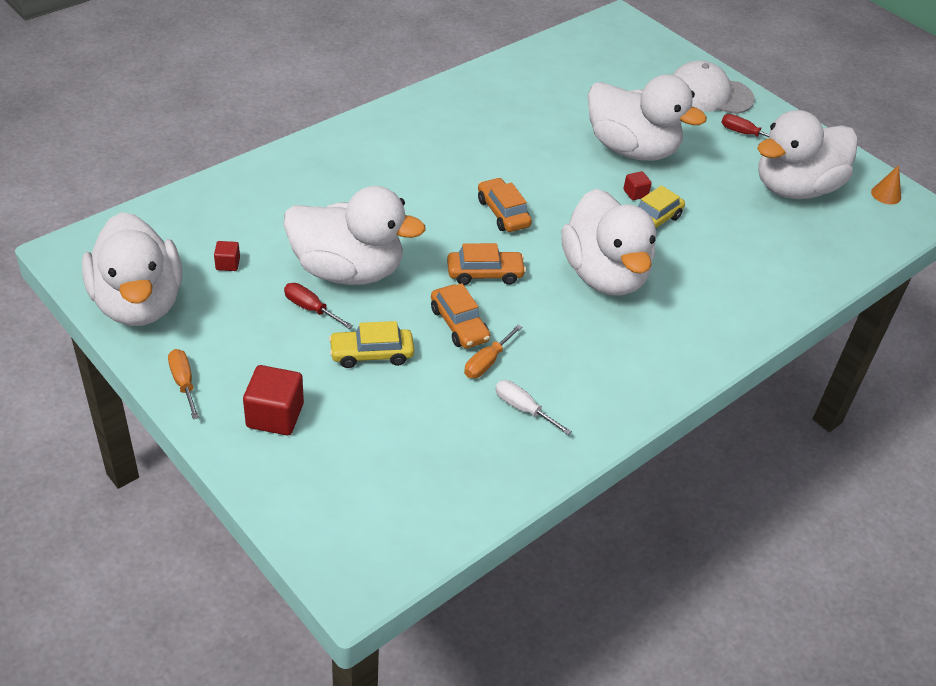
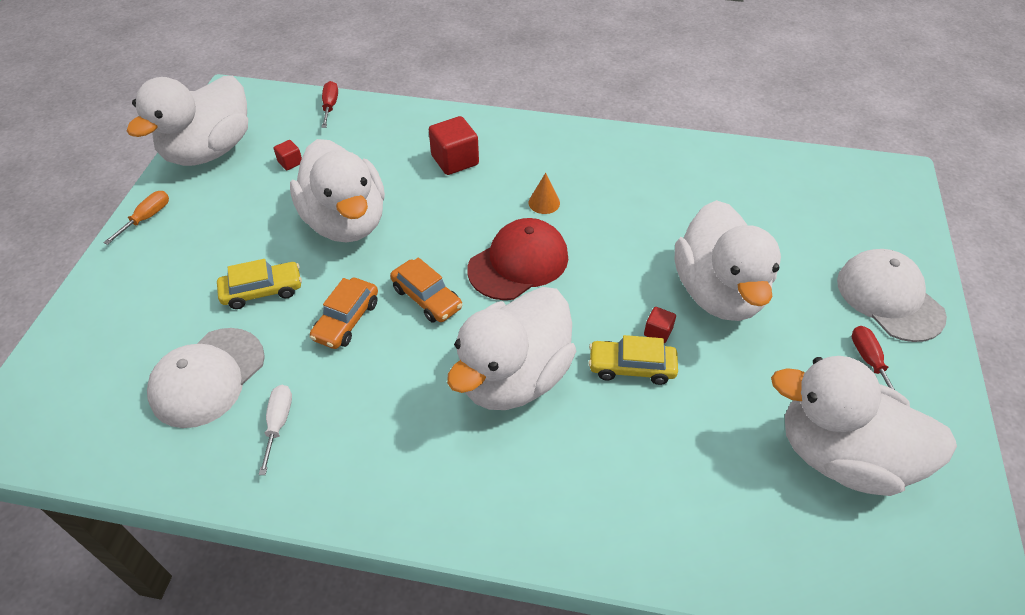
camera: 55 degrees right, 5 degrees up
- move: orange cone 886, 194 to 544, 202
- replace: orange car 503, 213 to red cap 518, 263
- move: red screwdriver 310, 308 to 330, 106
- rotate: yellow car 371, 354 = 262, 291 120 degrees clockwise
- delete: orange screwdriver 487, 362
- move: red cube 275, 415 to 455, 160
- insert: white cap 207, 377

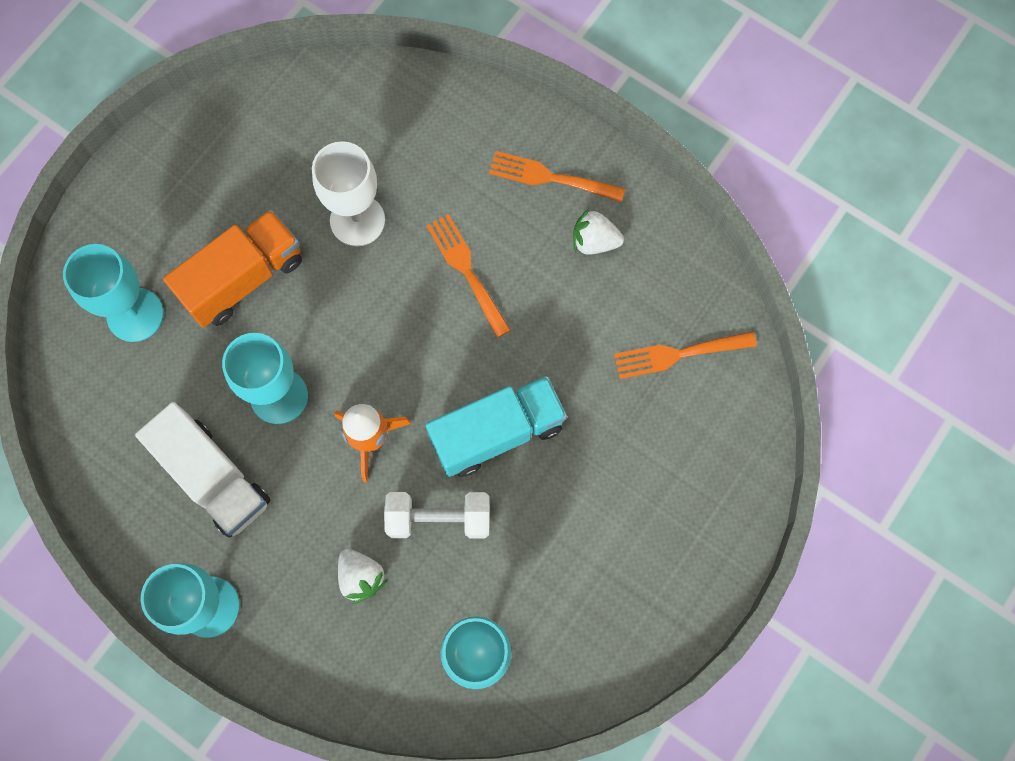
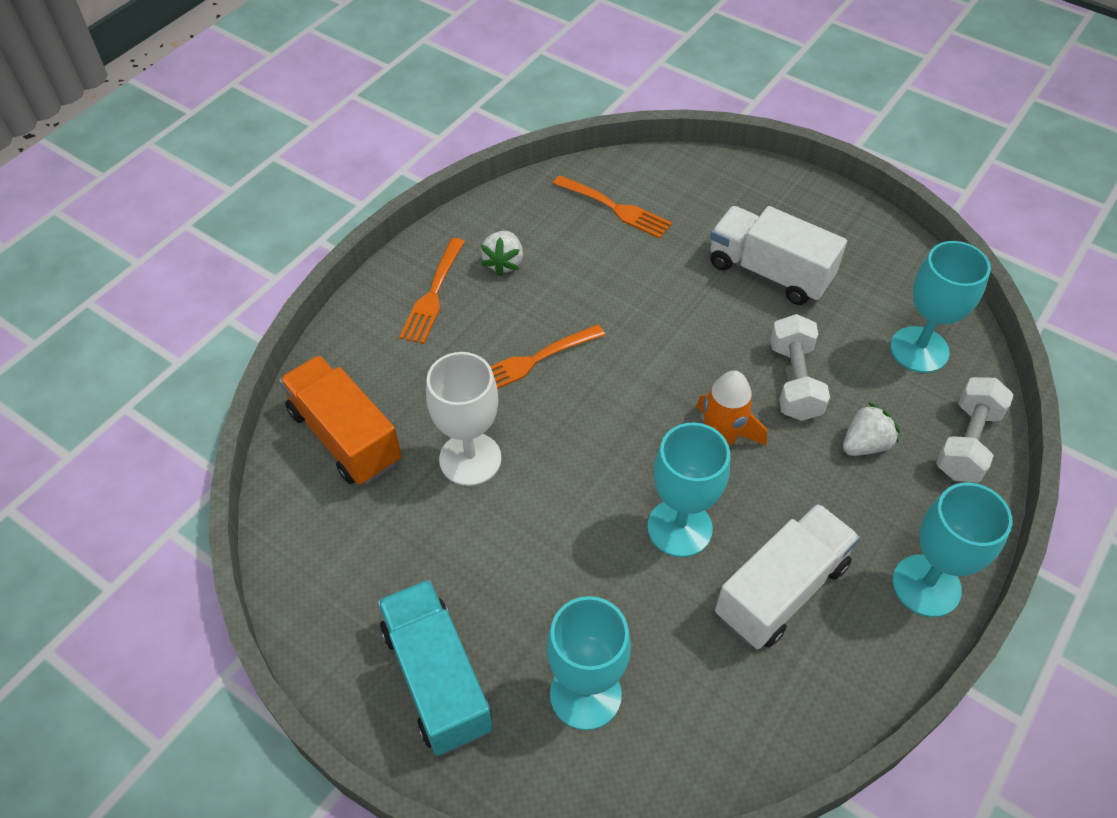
camera: 90 degrees left, 20 degrees down
- move: orange truck 243, 279 to 345, 436
- rotate: orange fork 678, 354 = 616, 208 45 degrees counterclockwise
- move: turquoise truck 497, 433 to 437, 679
- insert: white truck 769, 272
- insert: white dumbbell 966, 442

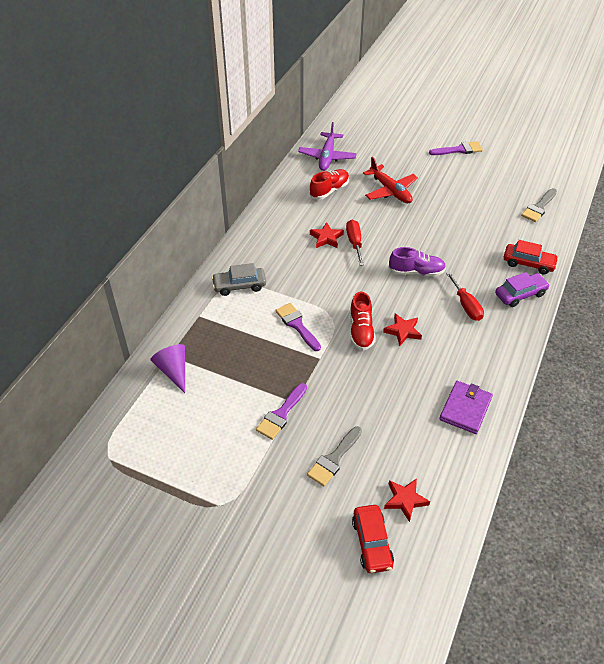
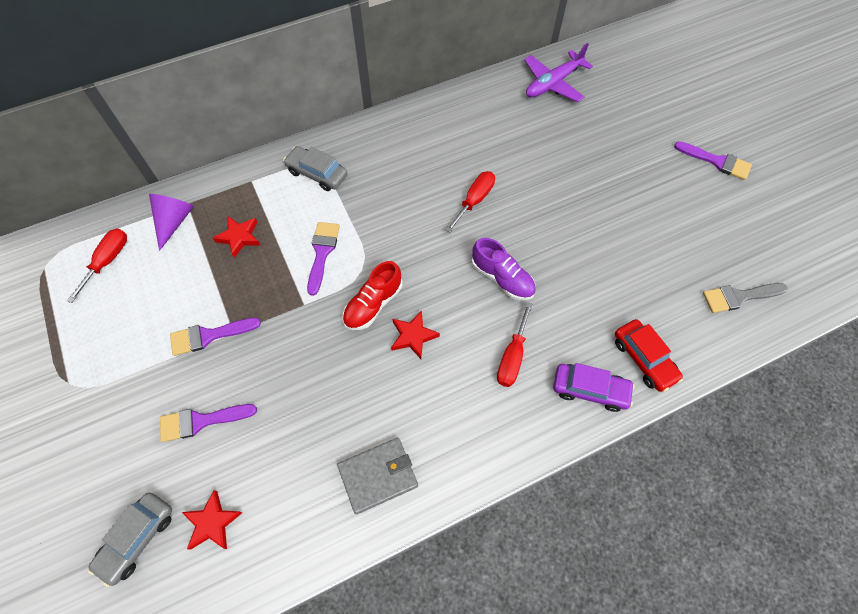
camera: 40 degrees right, 15 degrees up
- delete: red plane 390, 191
- delete: red shoe 329, 190
- move: red star 326, 238 to 239, 237
- recolor: purple wallet 465, 409 to grey wallet 378, 476
- recolor: grey brush 333, 459 to purple brush 201, 421
- recolor: red car 372, 543 to grey car 137, 538
- insert: red screwdriver 108, 261

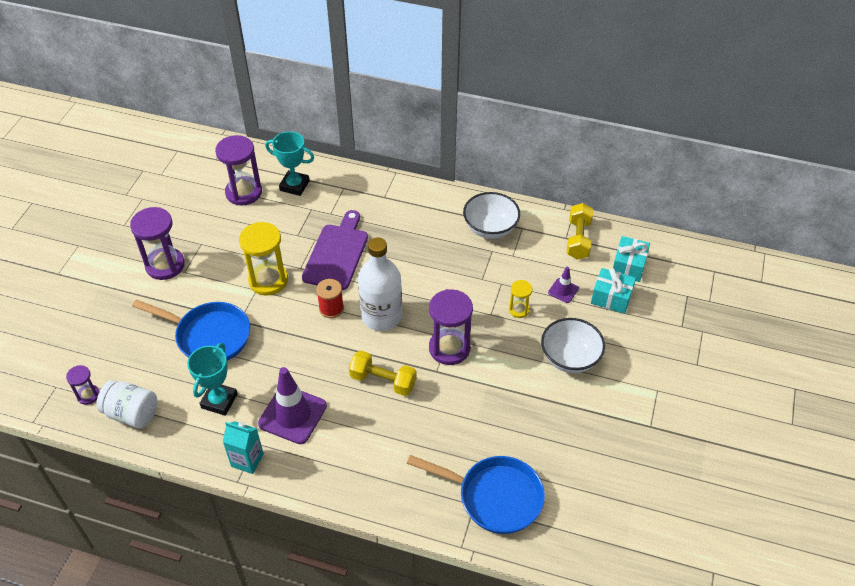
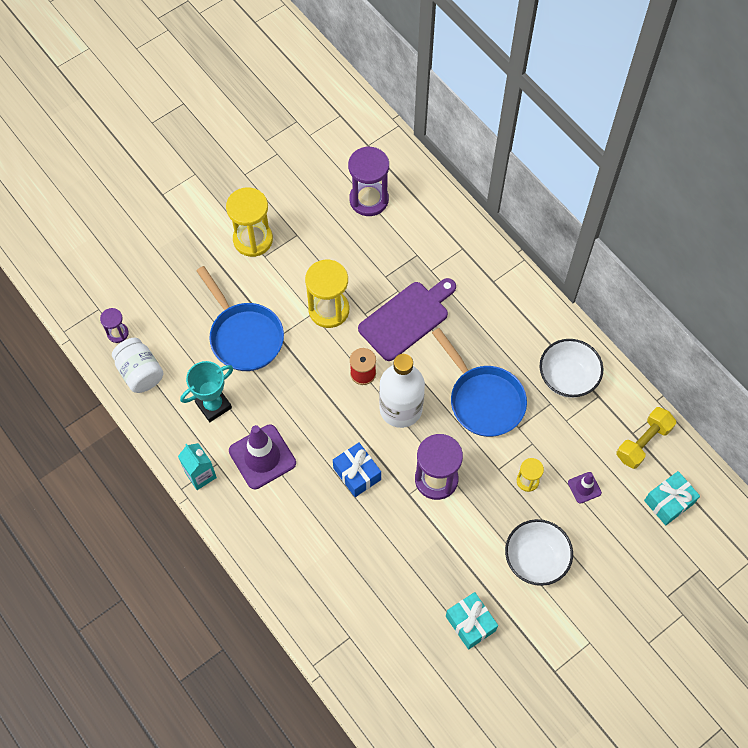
camera: 35 degrees right, 15 degrees up
- delete: turquoise trophy 294, 185
- recolor: purple hourglass 165, 265 to yellow hourglass 253, 239
- move: turquoise gift 611, 298 to 470, 623
- replace: yellow dumbbell 383, 381 to blue gift 357, 474
- move: blue pan 494, 497 to 483, 400

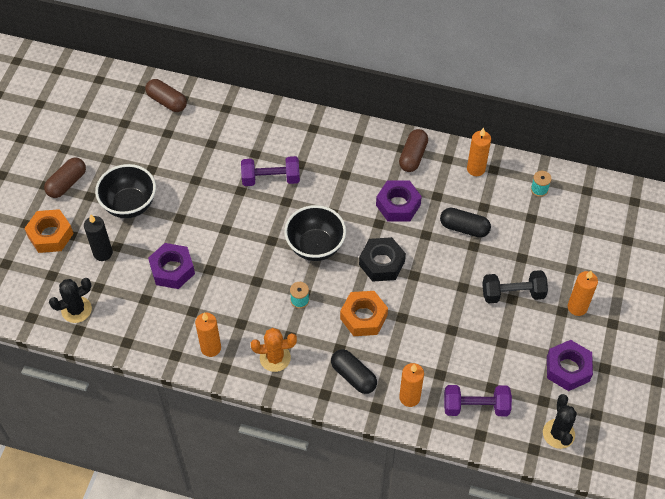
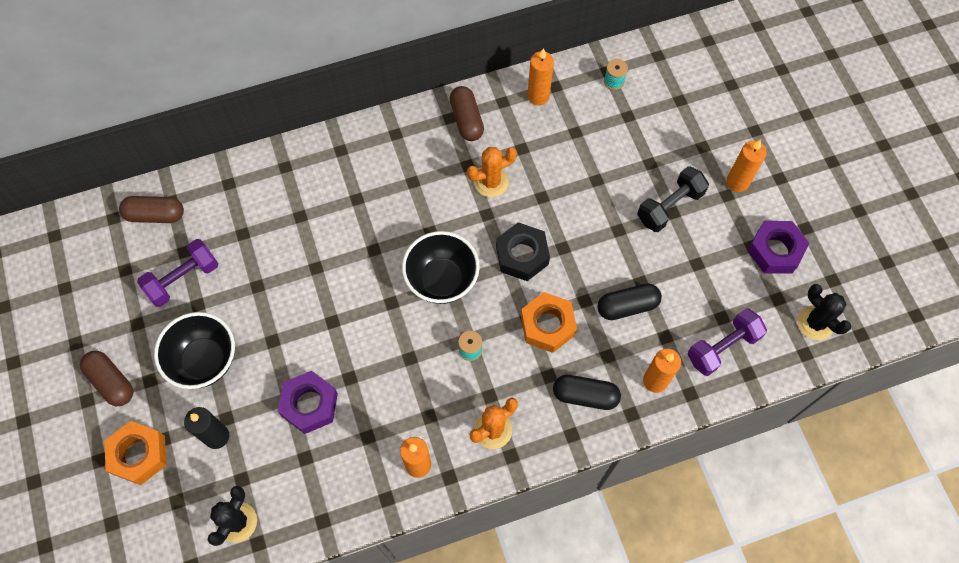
camera: 35 degrees left, 10 degrees up
- move: purple dumbbell 271, 179 to 183, 279
- rotate: brown capsule 67, 183 = 111, 382 45 degrees counterclockwise
- replace: purple nut 398, 205 to orange cactus 491, 182
- move: black capsule 464, 228 to 627, 306

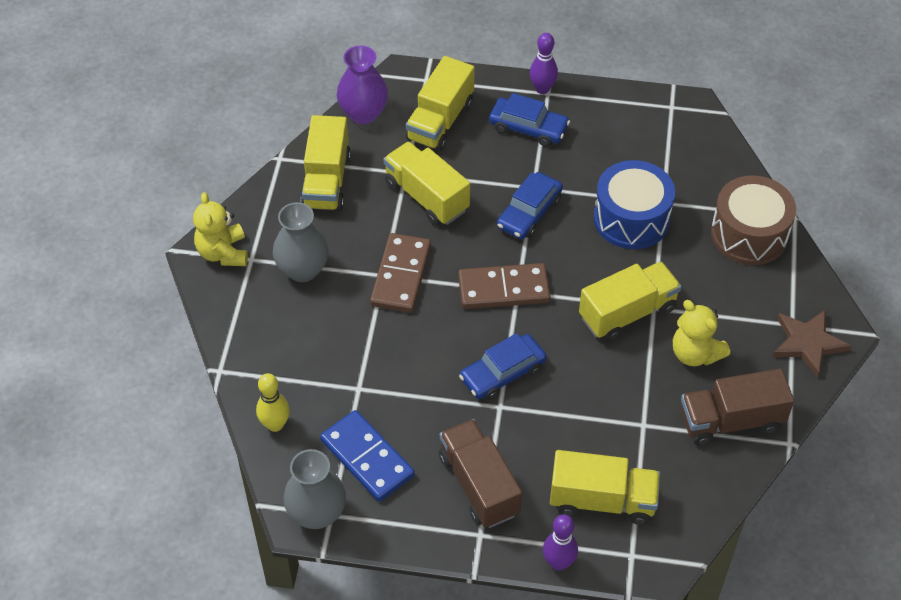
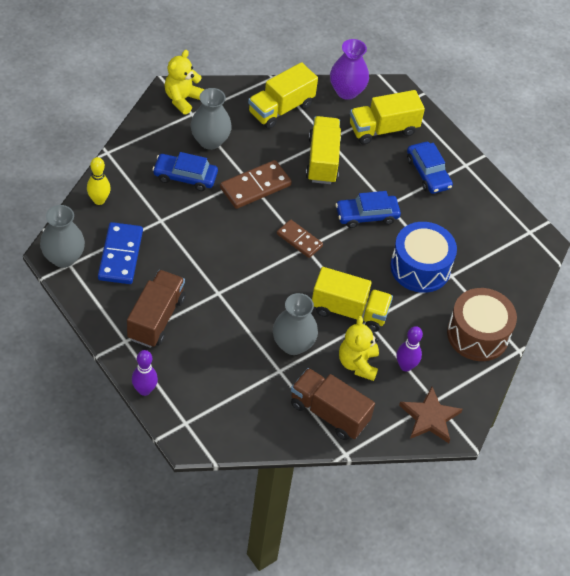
camera: 40 degrees right, 0 degrees up
- move: purple bowling pin 542, 89 to 405, 366
- resize: brown domino 503, 289 = 299, 240 x0.65
- move: blue car 502, 373 to 185, 176
- delete: yellow truck 602, 500
- insert: grey vase 293, 344

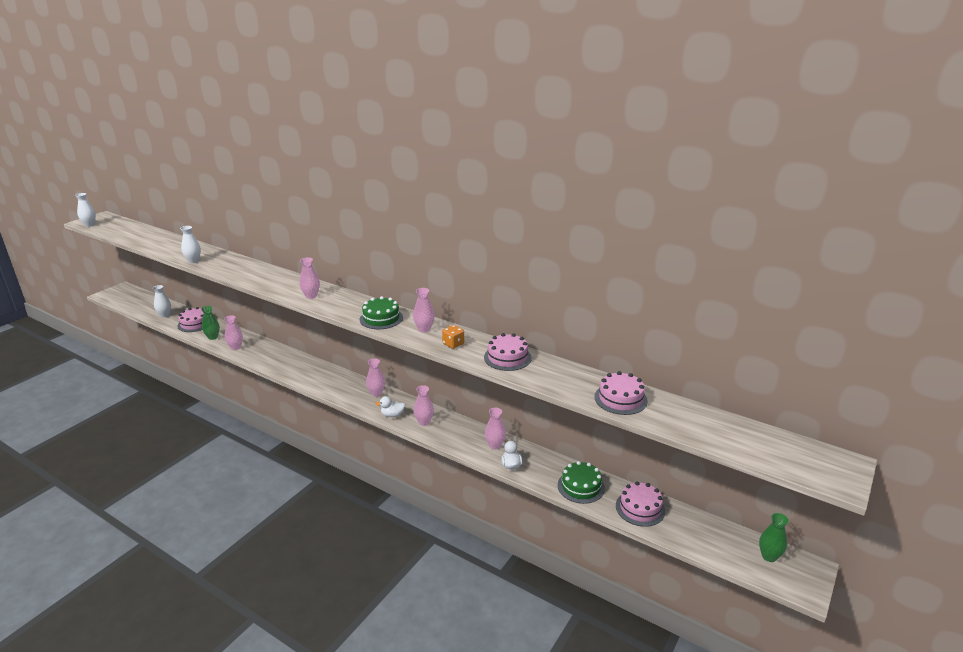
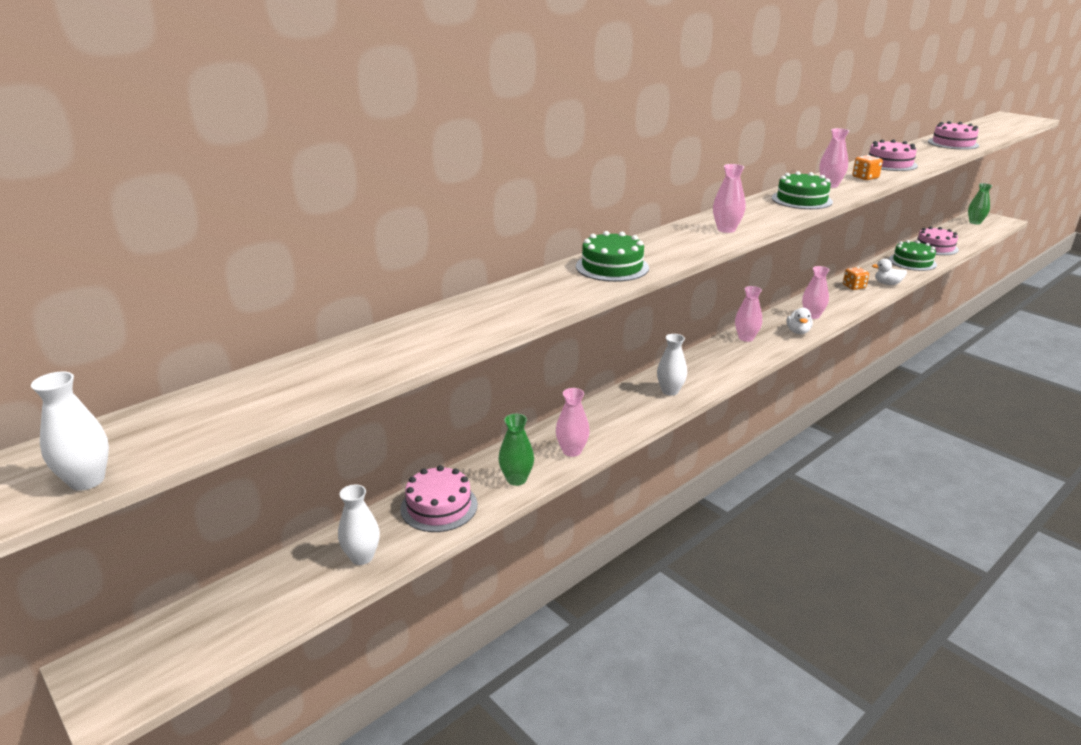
camera: 75 degrees left, 0 degrees up
- move: white vase 193, 261 to 670, 391
- replace: pink vase 495, 445 to orange dice 854, 287
- insert: green cake 612, 267

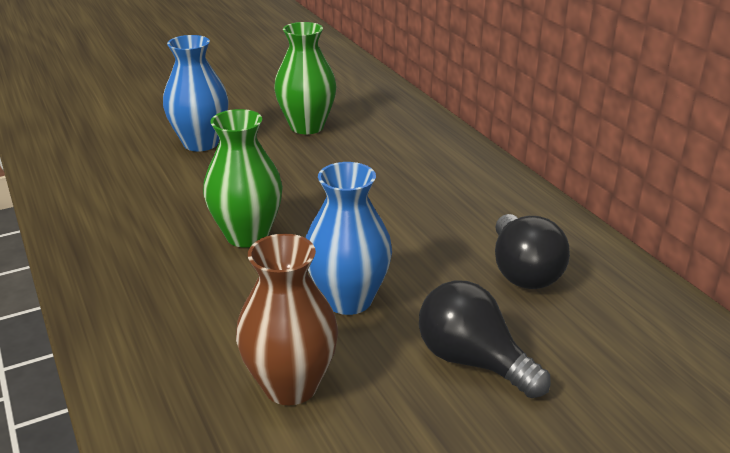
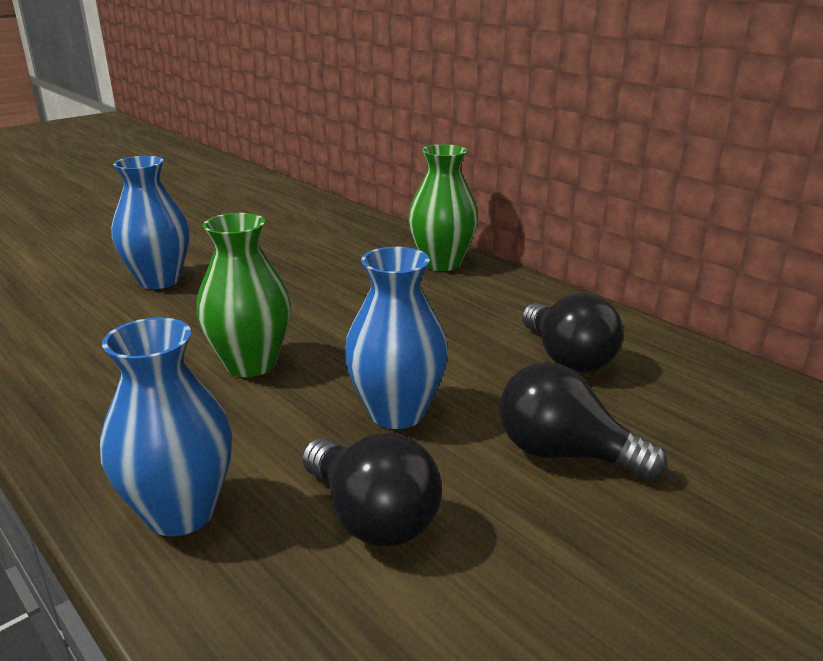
camera: 15 degrees left, 5 degrees down
- move: green vase 307, 126 to 442, 263
- replace: brown vase 290, 385 to black light bulb 371, 517
- insert: blue vase 180, 512

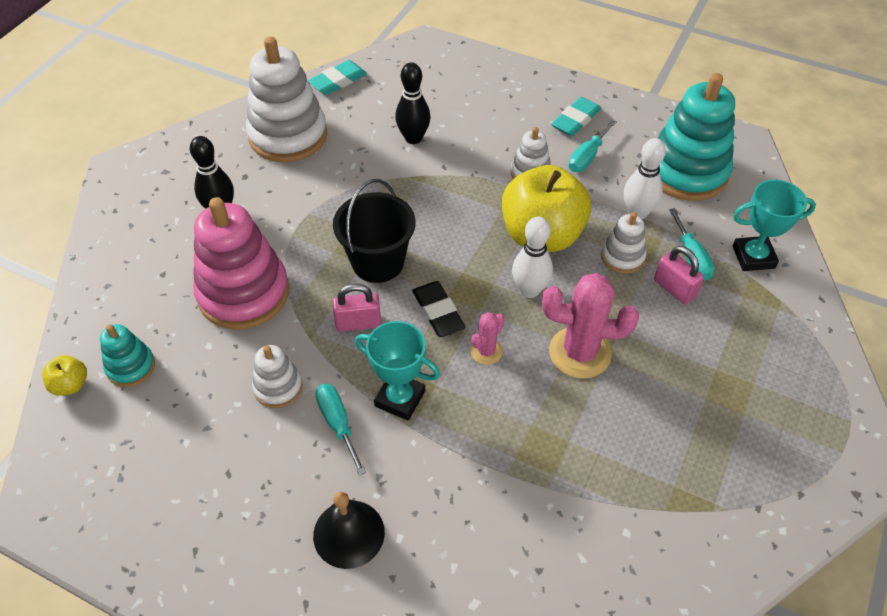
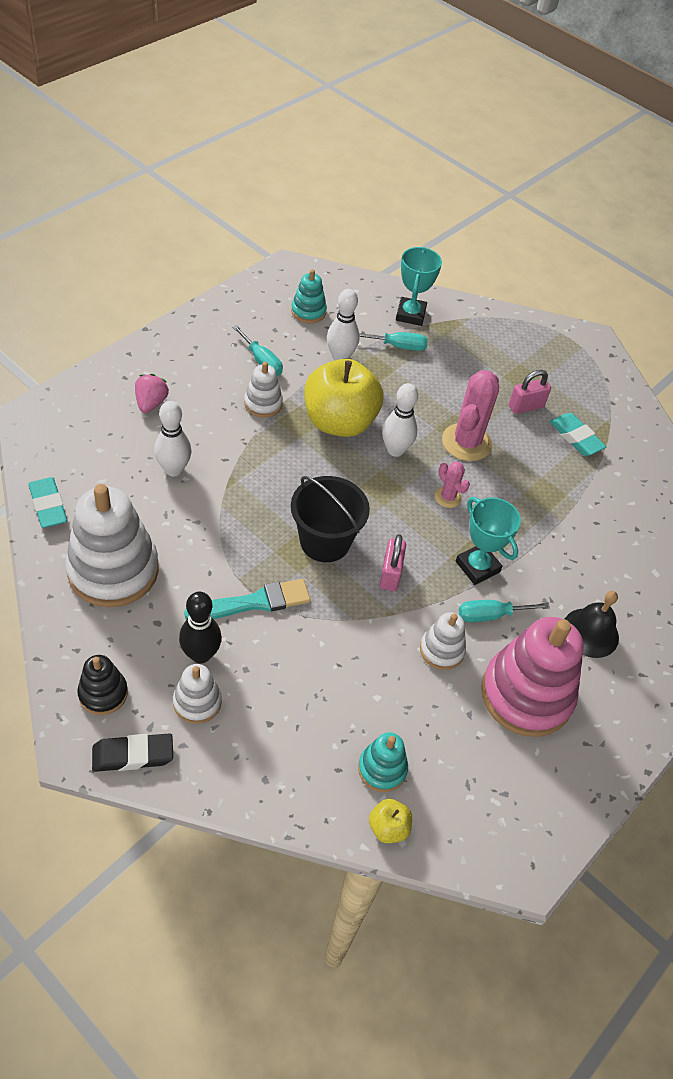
camera: 80 degrees left, 0 degrees up
- recolor: black bowling pin 413, 138 to white bowling pin 174, 469
- resize: turquoise stacking toy 686, 172 = 308, 311 x0.50
- move: turquoise eraser 575, 120 to 576, 437
- move: pink stacking toy 243, 293 to 526, 694
- move: white stacking toy 622, 257 to 197, 702
- move: pink padlock 674, 289 to 525, 406
- move: black eraser 438, 312 to 133, 755
- rotate: turquoise trophy 400, 398 = 477, 567 75 degrees counterclockwise
- insert: pink strawberry 151, 403
- insert: turquoise brush 254, 602
- insert: black stacking toy 103, 693

